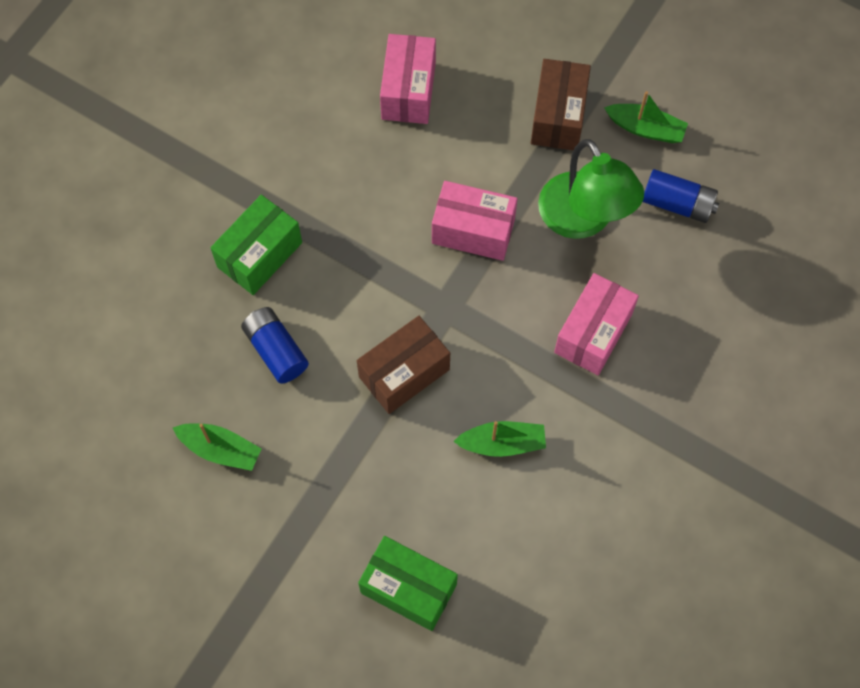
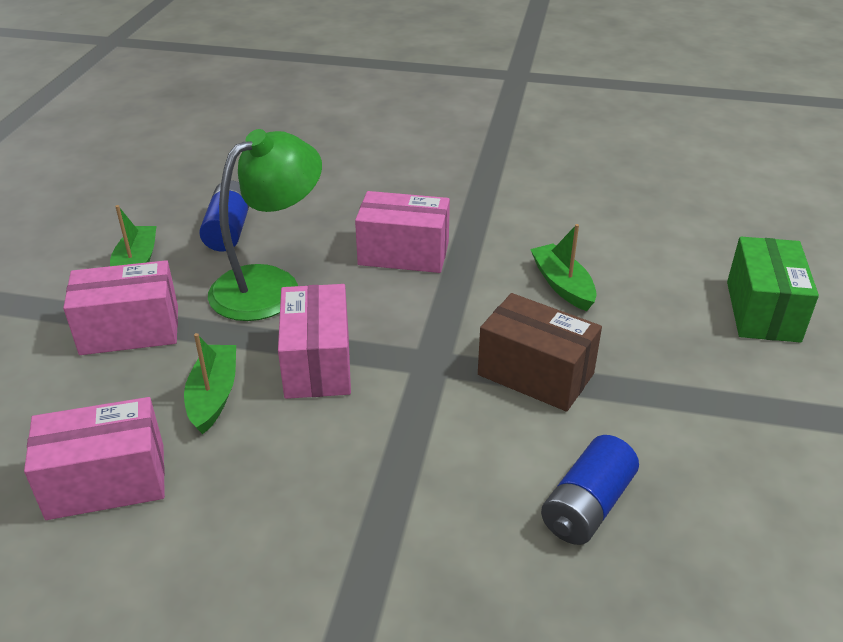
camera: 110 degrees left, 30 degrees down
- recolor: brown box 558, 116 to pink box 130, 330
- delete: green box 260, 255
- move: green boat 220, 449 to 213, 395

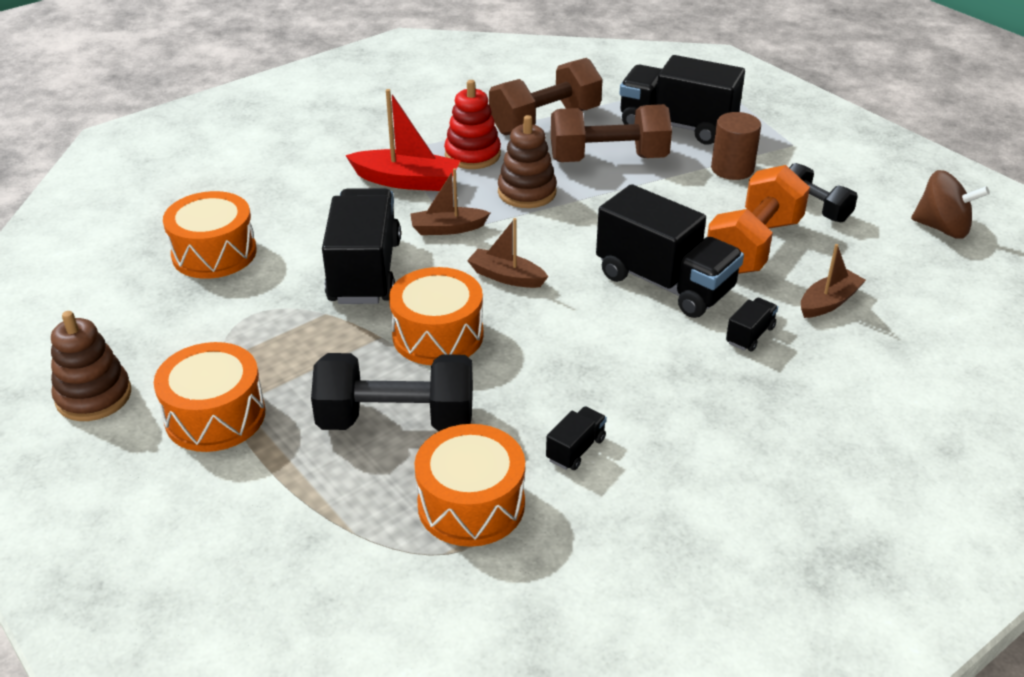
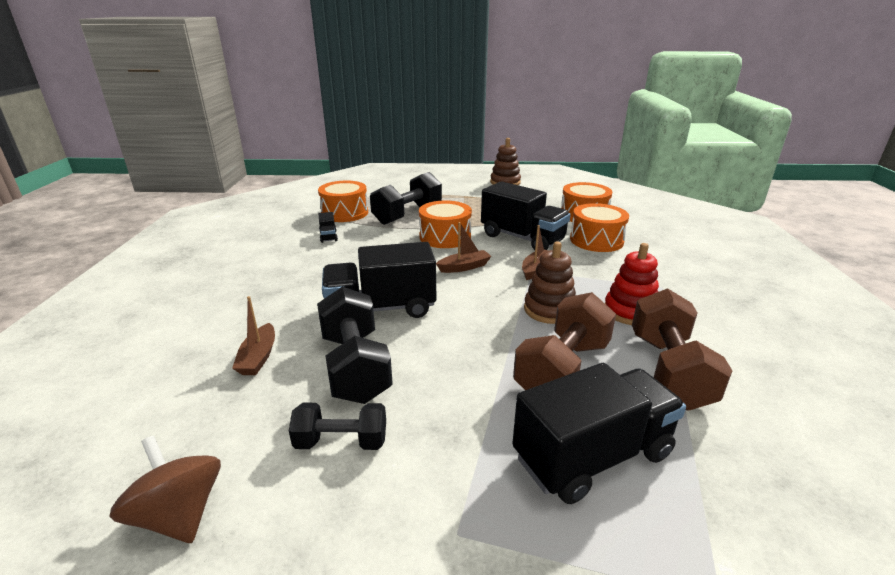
camera: 130 degrees right, 10 degrees down
- delete: red boat 406, 181
- delete: brown cylinder 732, 169
- recolor: orange dumbbell 753, 246 to black dumbbell 355, 367
- rotate: brown spinning top 942, 228 = 179, 514 75 degrees clockwise
- delete: black truck 750, 335
- move: orange drum 215, 416 to 596, 240

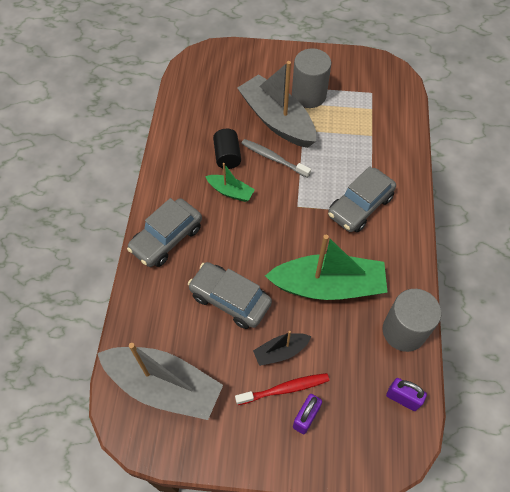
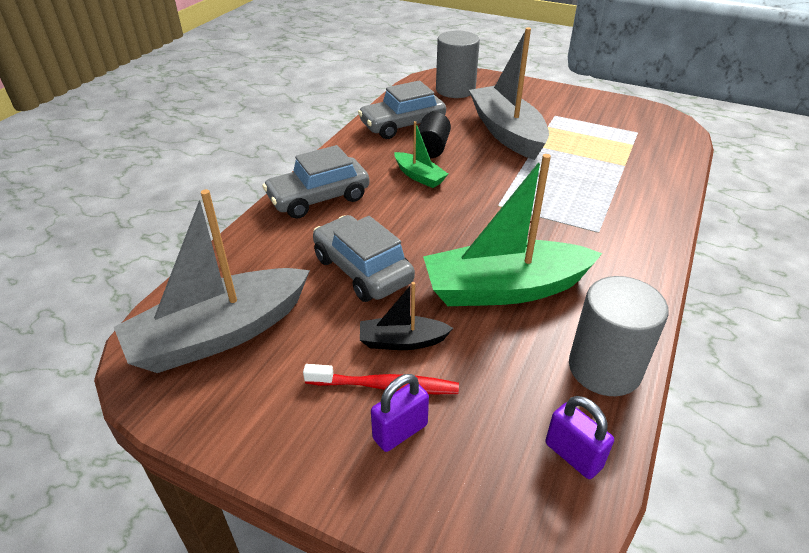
camera: 20 degrees right, 20 degrees down
- move: grey cylinder 309, 95 to 455, 90
- delete: grey toothbrush 273, 158
- move: grey car 360, 206 to 402, 125
- rotate: green boat 328, 286 = 505, 289 150 degrees clockwise
- rotate: grey boat 164, 386 = 220, 334 105 degrees clockwise

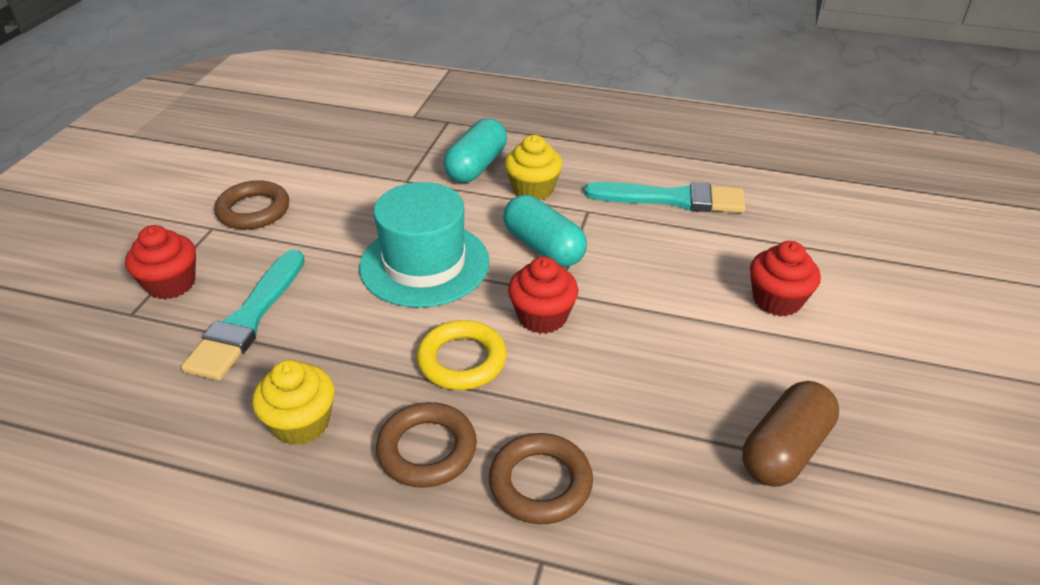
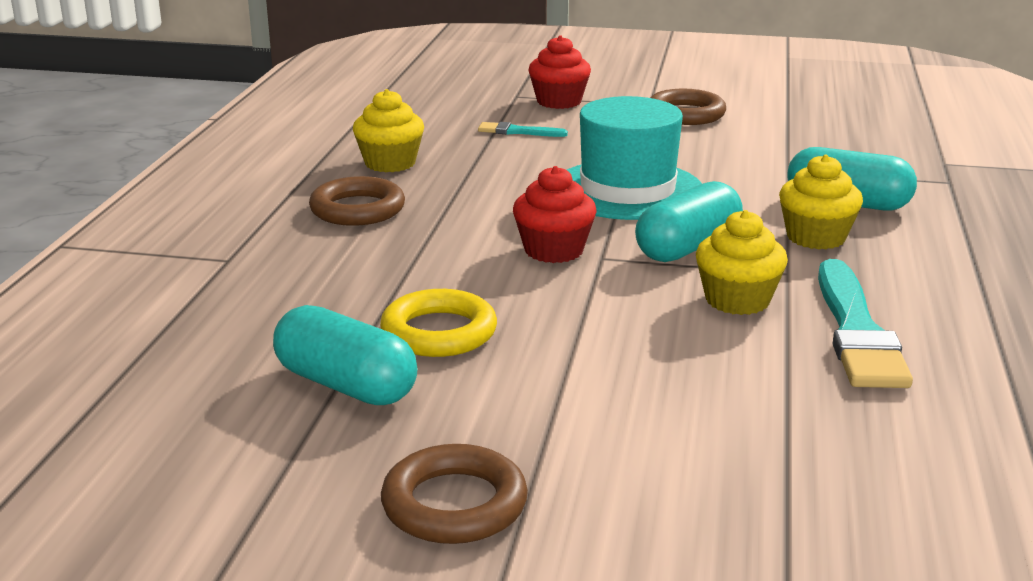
camera: 85 degrees right, 15 degrees down
- delete: red cupcake 777, 300
- resize: turquoise brush 248, 319 = 518, 132 x0.49
- move: yellow ring 462, 360 to 439, 332
- recolor: brown capsule 785, 450 to turquoise capsule 346, 385
- move: brown ring 540, 483 to 454, 504
- insert: yellow cupcake 737, 300

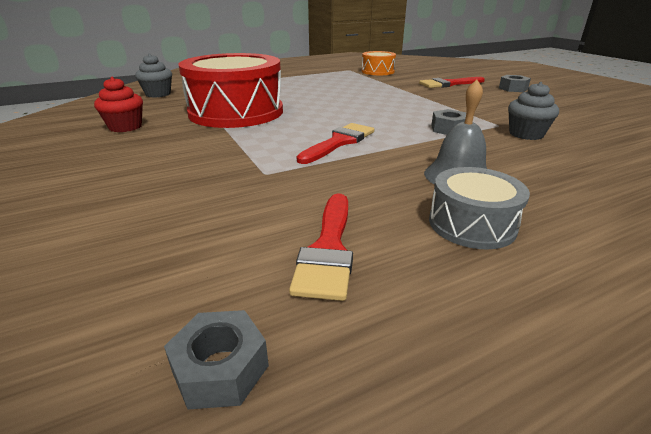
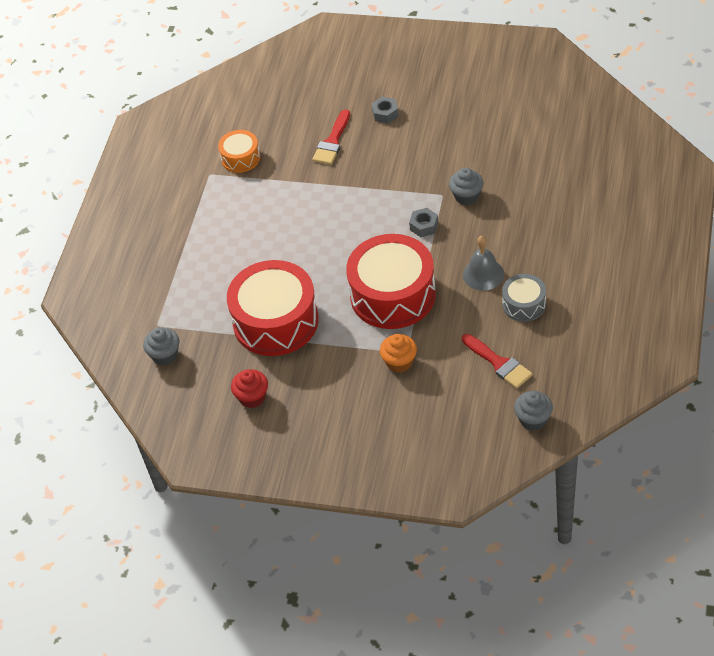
camera: 45 degrees left, 20 degrees up
- replace: red brush 339, 142 to red drum 393, 295
- replace: grey nut 220, 368 to grey cupcake 533, 419
- insert: orange cupcake 399, 362

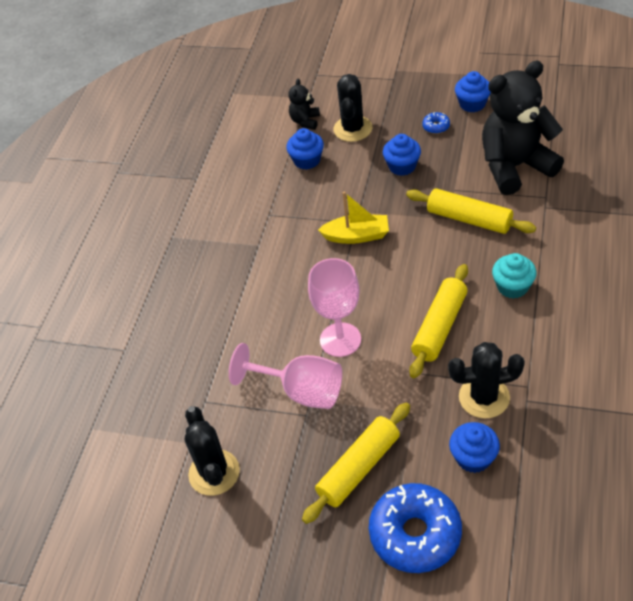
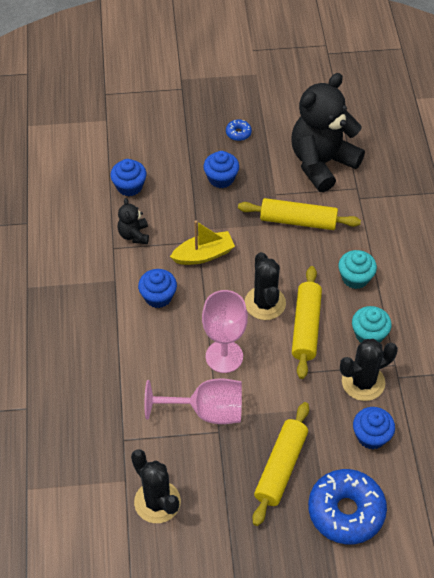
camera: 25 degrees left, 5 degrees up
- move: blue cupcake 472, 104 to 158, 297
- move: black cactus 353, 129 to 265, 303
- move: black teddy bear 305, 121 to 134, 235
- insert: turquoise cupcake 369, 334

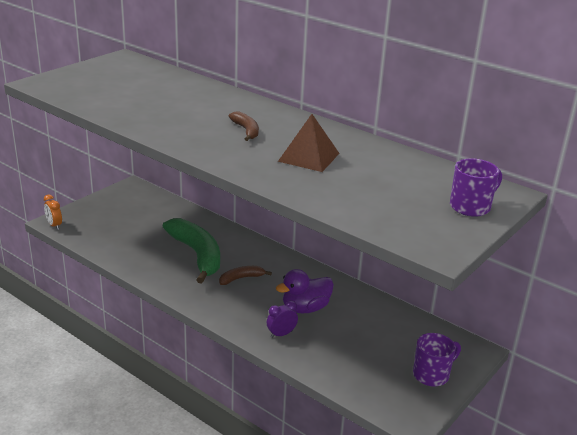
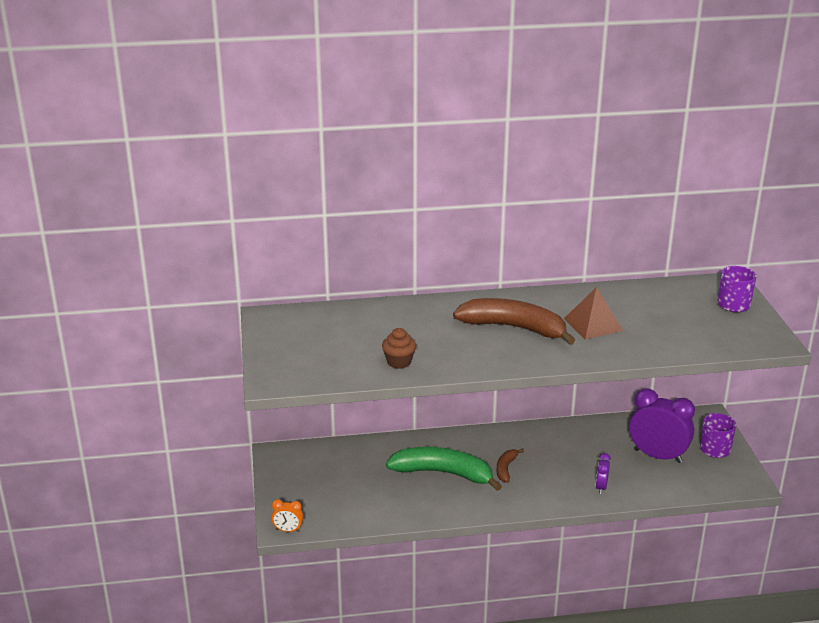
camera: 45 degrees left, 0 degrees up
- resize: brown banana 246, 131 = 514, 328 x2.11
- delete: purple duck 305, 308
- insert: brown cupcake 399, 362
- insert: purple clock 657, 456

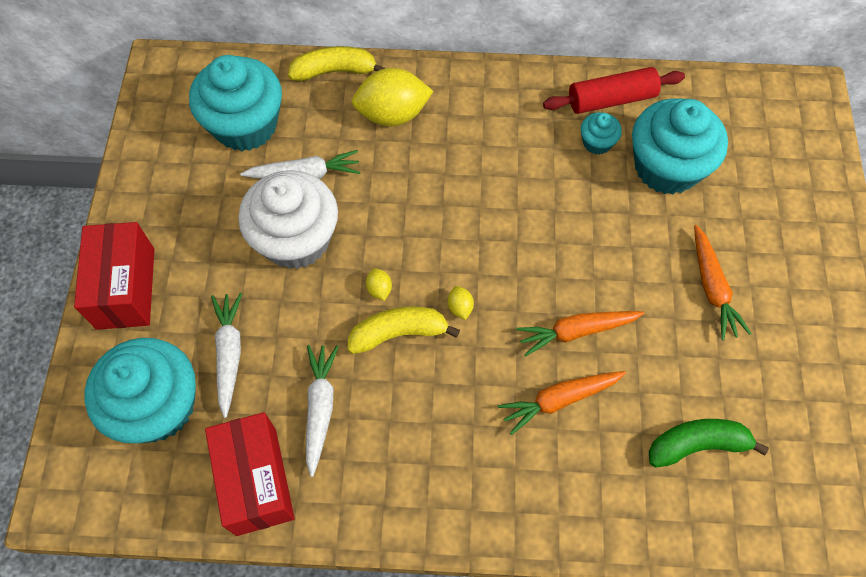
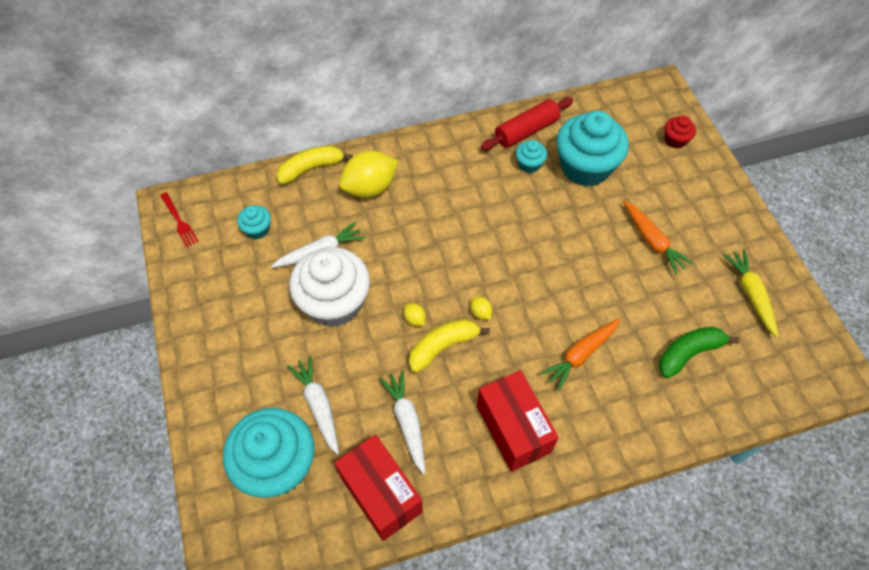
camera: 20 degrees left, 5 degrees down
- resize: turquoise cupcake 245, 125 = 257, 229 x0.45
- move: red box 126, 288 to 513, 429
- delete: orange carrot 576, 331
- insert: red cupcake 675, 140
- insert: red fork 179, 221
- insert: yellow carrot 750, 294

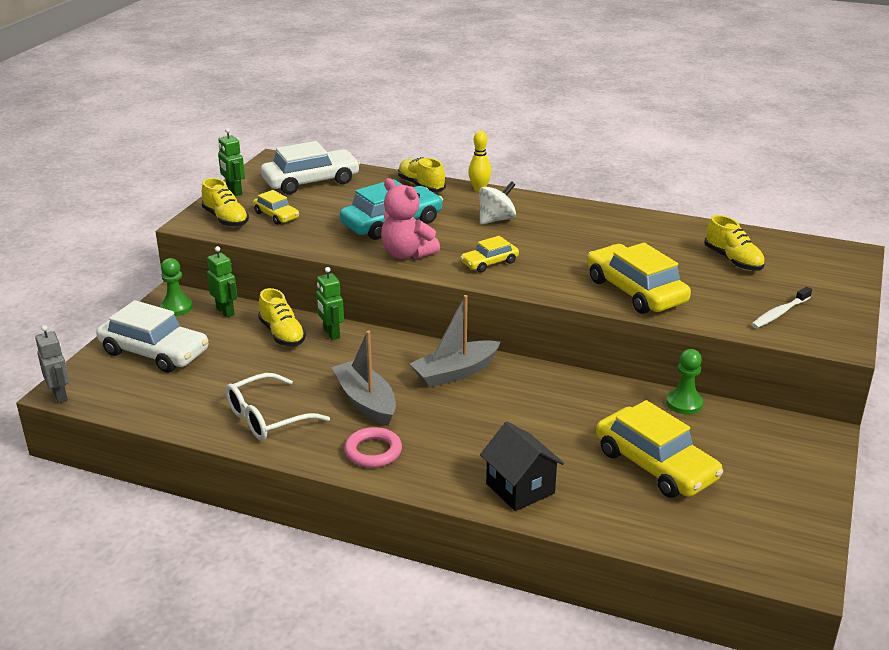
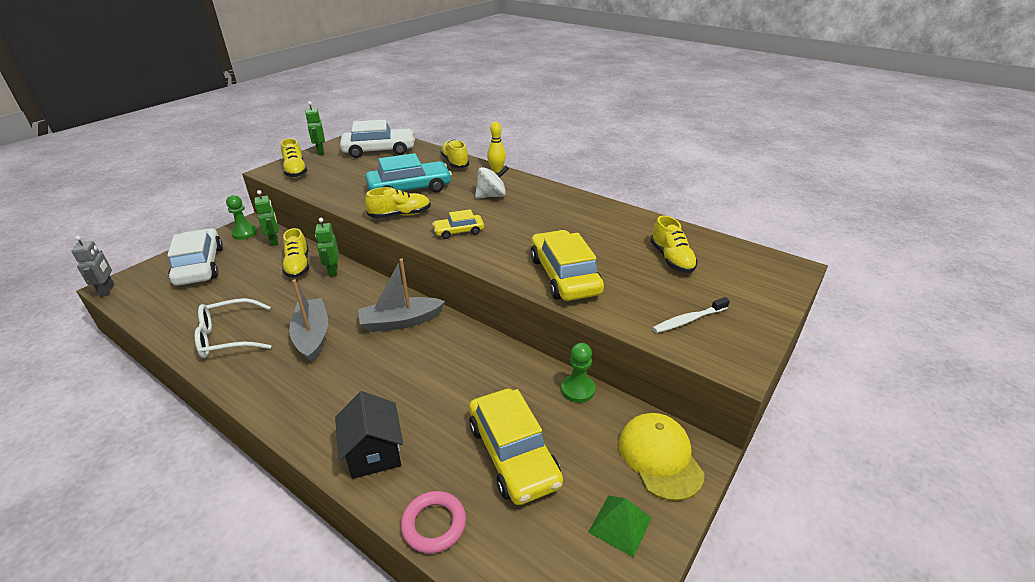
camera: 15 degrees right, 5 degrees up
- replace: pink teddy bear 407, 254 to yellow shoe 400, 215
- delete: yellow car 276, 215
- rotate: white car 154, 352 = 200, 266 150 degrees counterclockwise
- move: pink ring 373, 451 to 434, 524
- insert: yellow cap 660, 457
- insert: green pyramid 620, 524

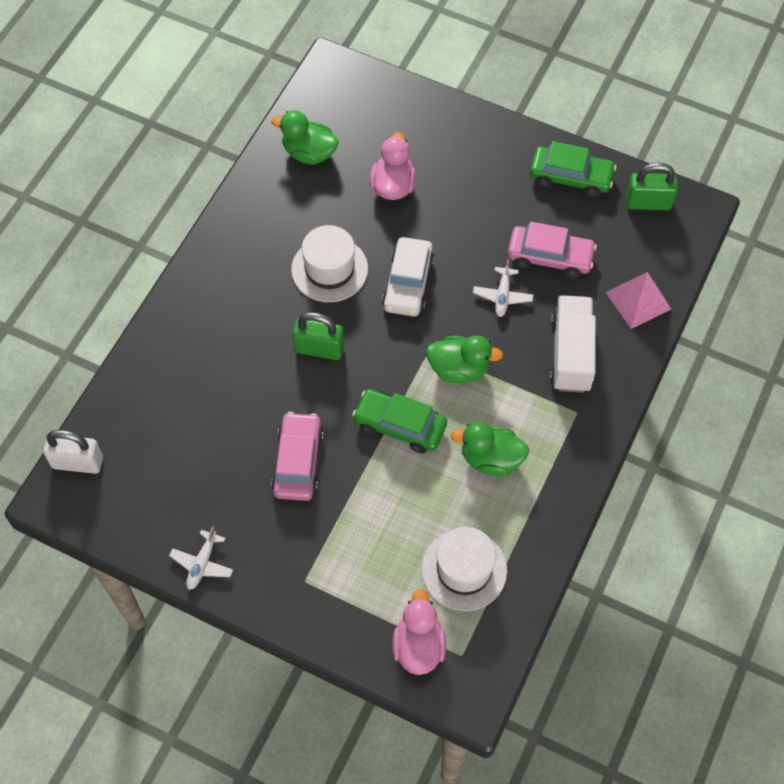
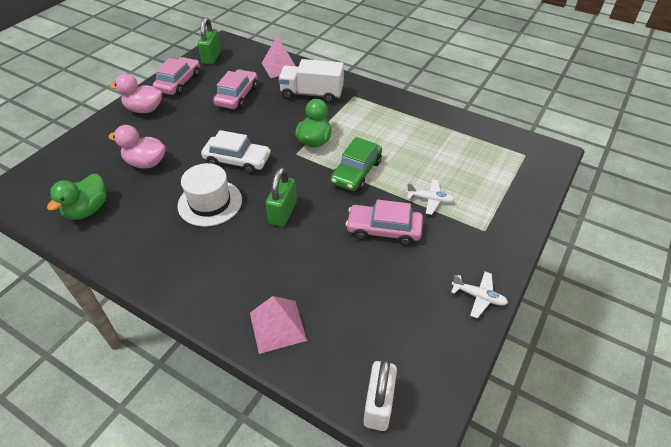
camera: 85 degrees left, 15 degrees down
- recolor: green car 571, 177 to pink car 179, 83
- move: white plane 502, 296 to 430, 200
- delete: green duck 491, 459
- delete: white hat 464, 570
- move: pink duck 418, 646 to 144, 109
- insert: pink pyramid 278, 326

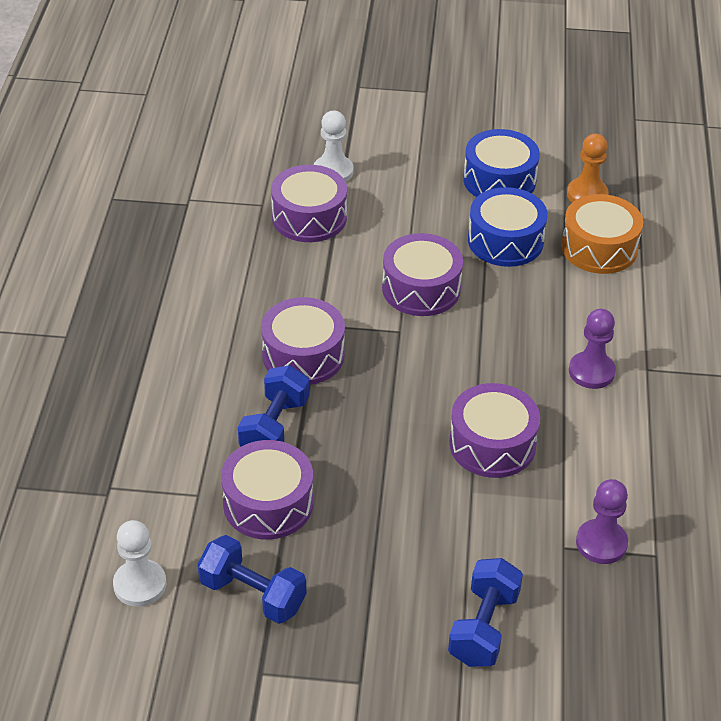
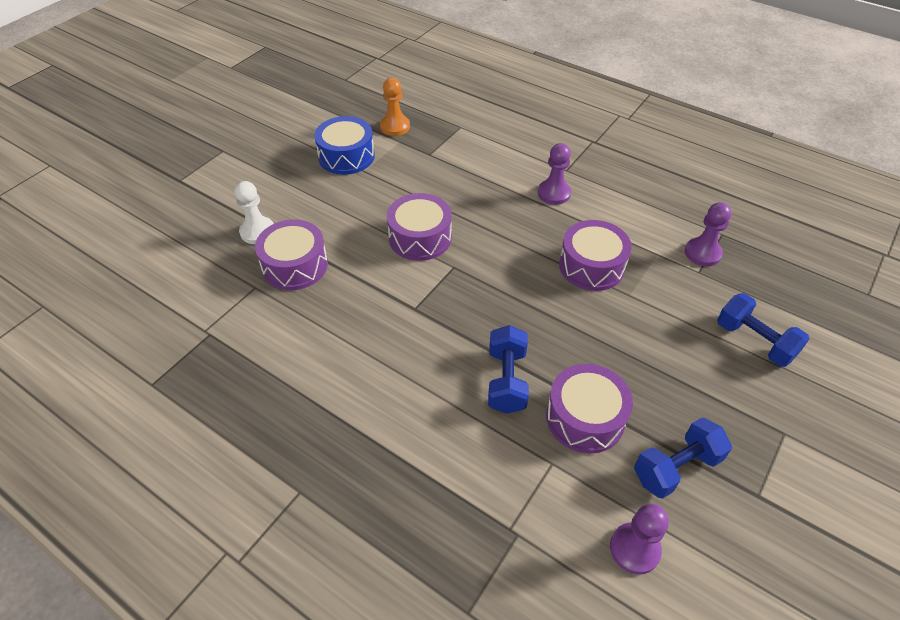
camera: 60 degrees left, 5 degrees up
- delete: blue drum 505, 241
- delete: orange drum 599, 248
- delete: purple drum 303, 355
- rotate: blue dumbbell 274, 427 = 506, 380 45 degrees clockwise
- recolor: white pawn 140, 584 to purple pawn 634, 549

